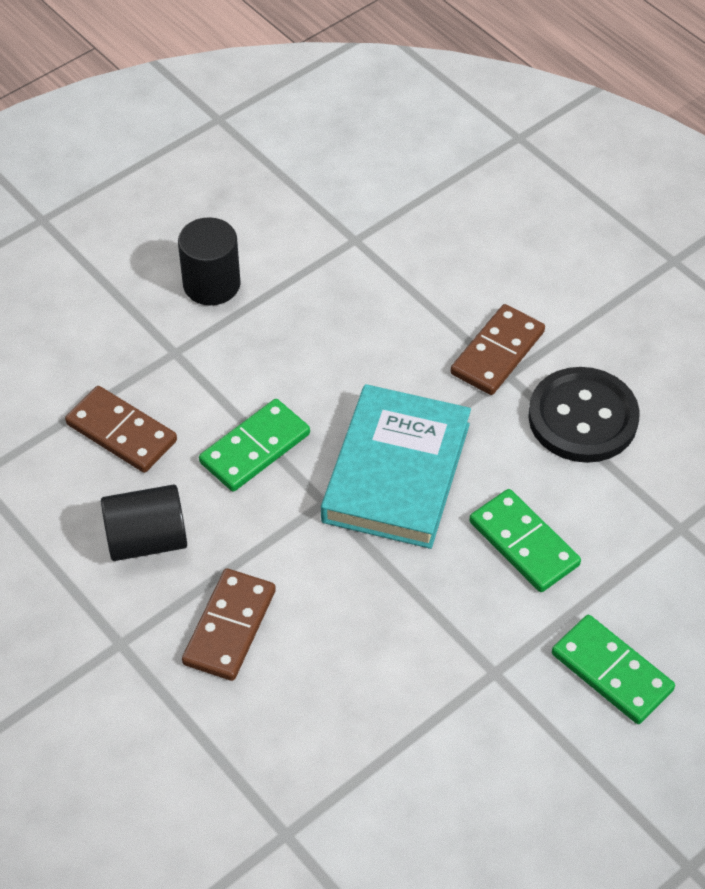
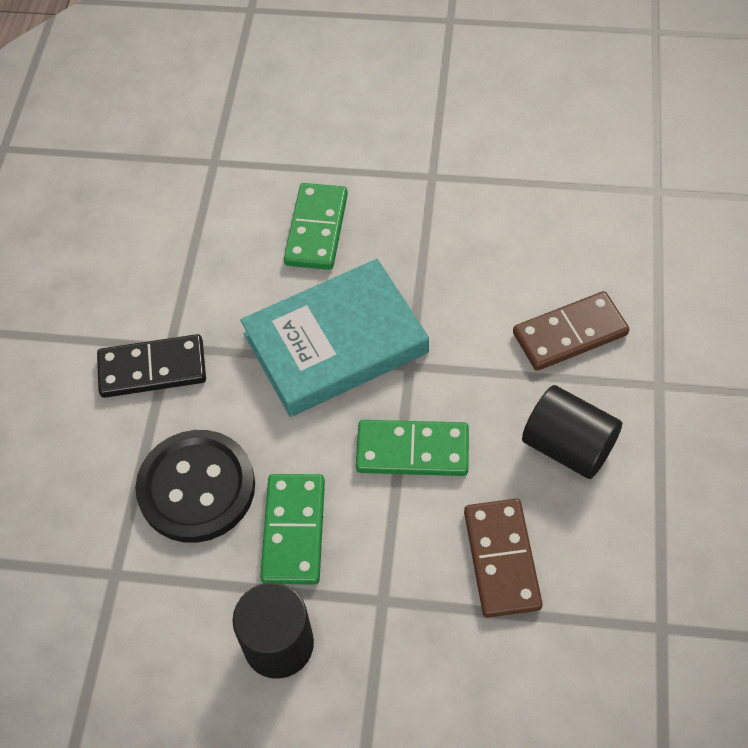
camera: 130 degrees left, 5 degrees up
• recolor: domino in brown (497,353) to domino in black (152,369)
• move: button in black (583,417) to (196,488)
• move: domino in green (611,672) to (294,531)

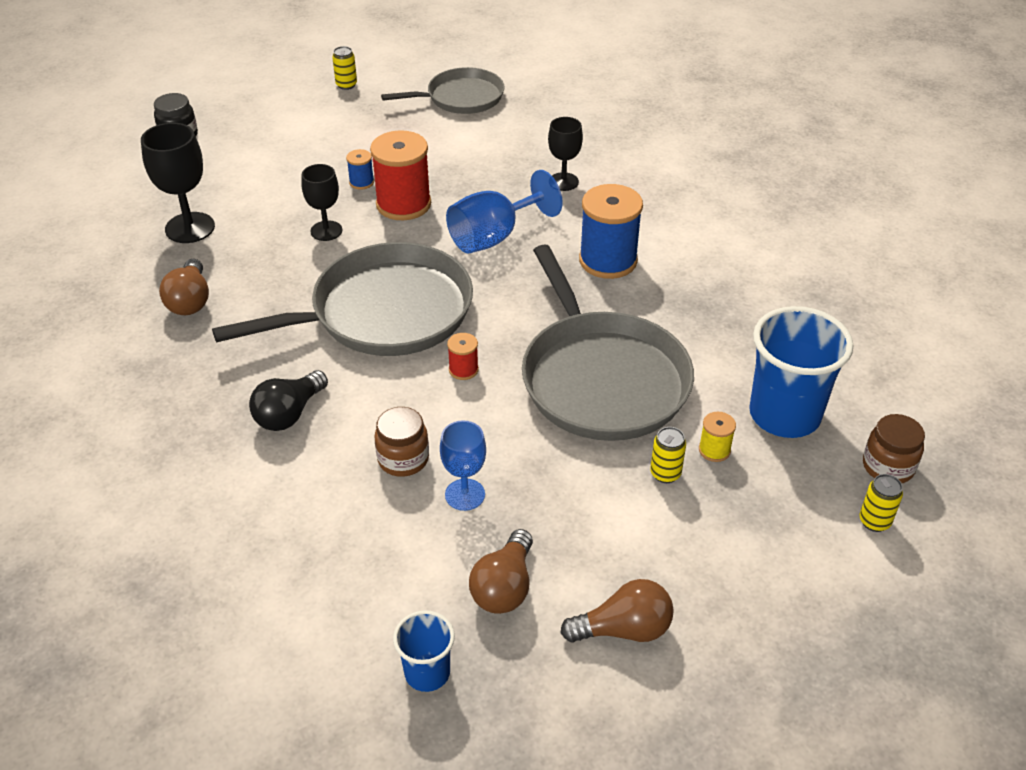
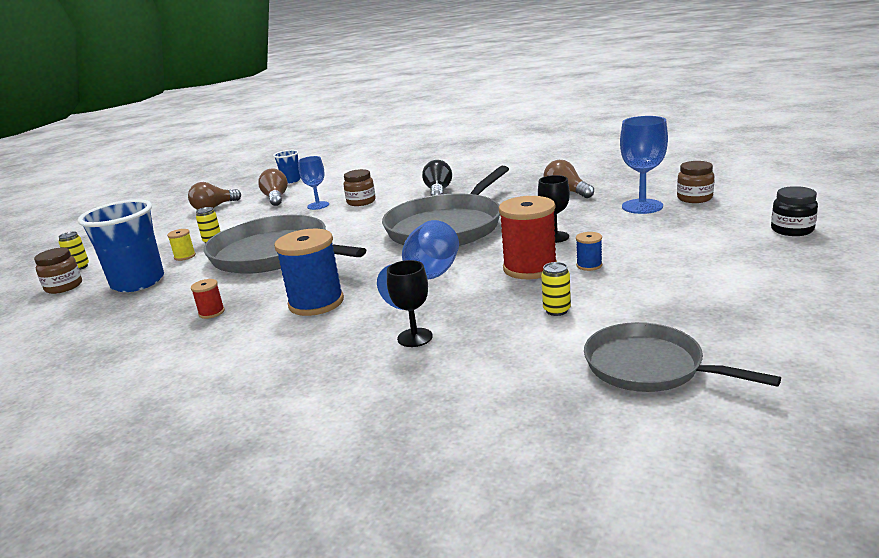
camera: 150 degrees right, 20 degrees down
• move: can in yellow (346,85) to (556,310)
• rotate: pan in grey (461,98) = (649,367) 90 degrees clockwise
• recolor: goblet in black (190,228) to goblet in blue (642,206)
• move: spool in red (463,370) to (211,312)
• insert: jar in brown (694,198)

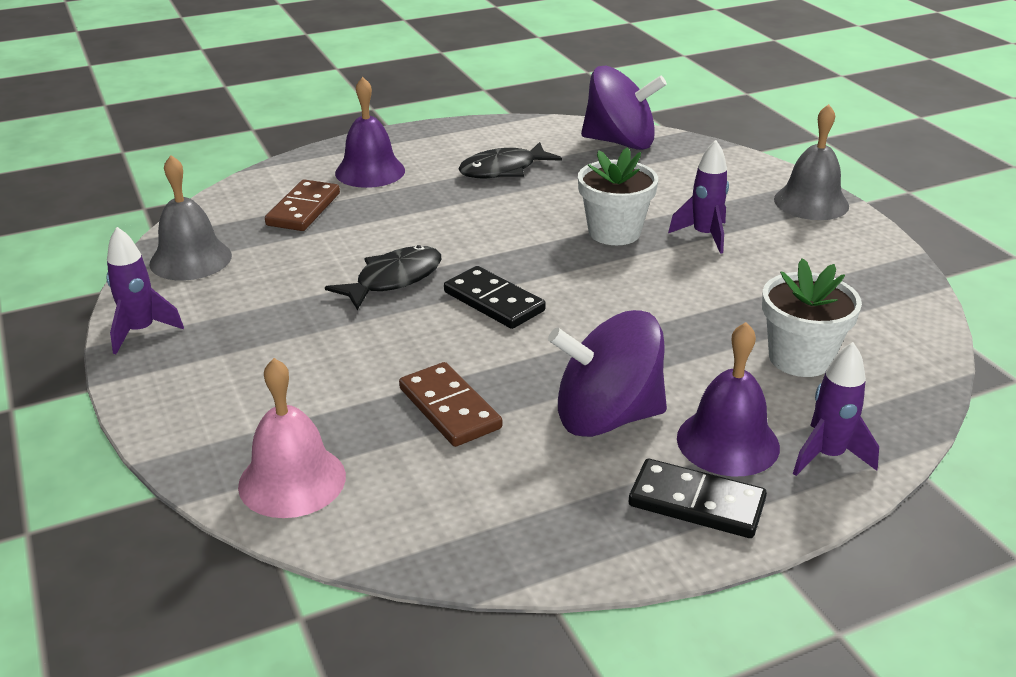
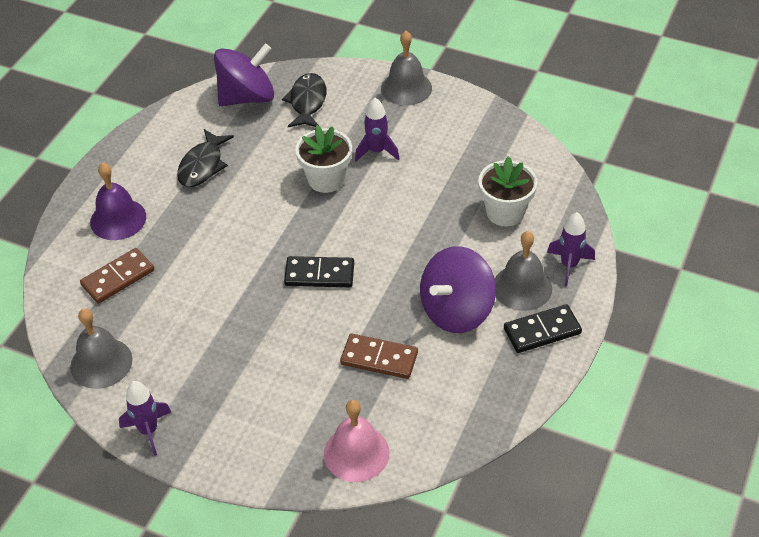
camera: 40 degrees left, 15 degrees up
• rotate: domino in brown (304,209) = (118,278) 75 degrees clockwise
• move: fish in black (393,280) to (307,102)
• recolor: bell in purple (728,442) to bell in grey (522,287)

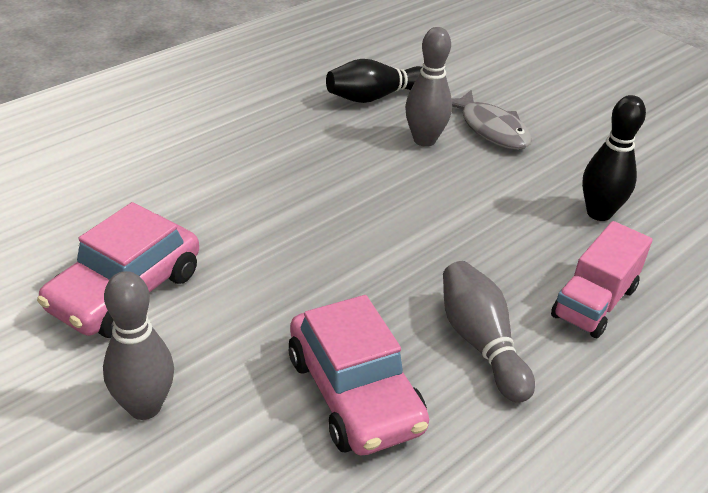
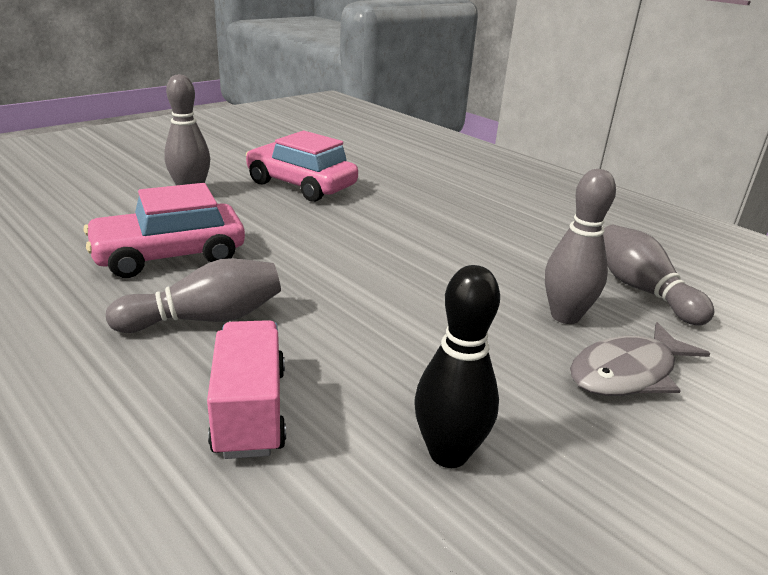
camera: 90 degrees right, 10 degrees down
• recolor: bowling pin in black (376,97) to bowling pin in grey (642,290)
• rotate: truck in pink (594,302) = (250,411) 45 degrees clockwise

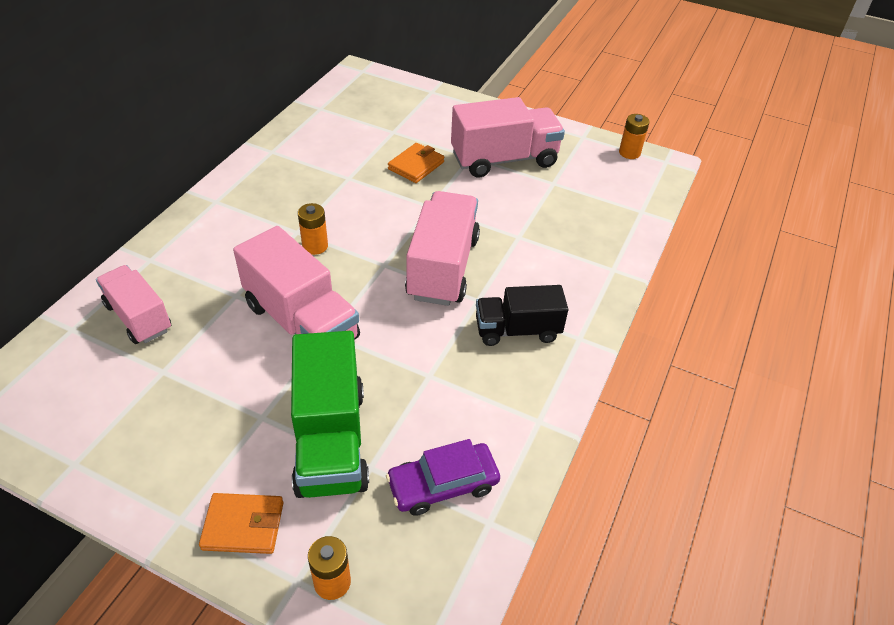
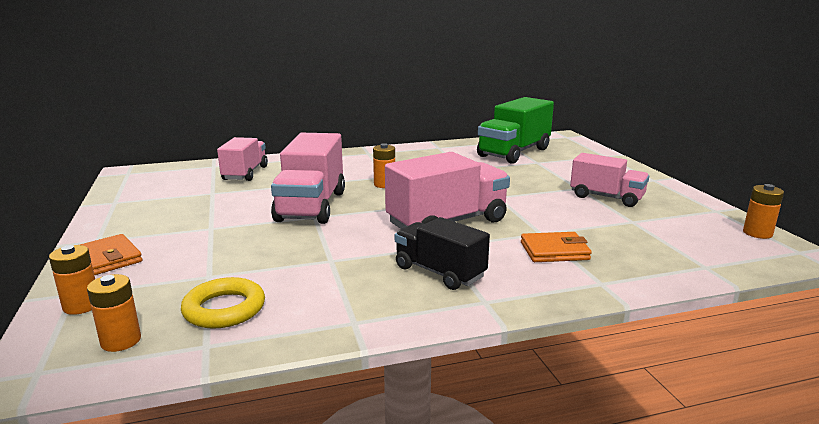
camera: 50 degrees right, 25 degrees down
• resize: truck in pink (504,159) = (606,197) x0.65
• move: wallet in orange (416,166) to (554,251)
• move: truck in green (330,440) to (514,152)
• replace: car in purple (443,485) to ring in yellow (224,309)
• insert: battery in orange (121,341)

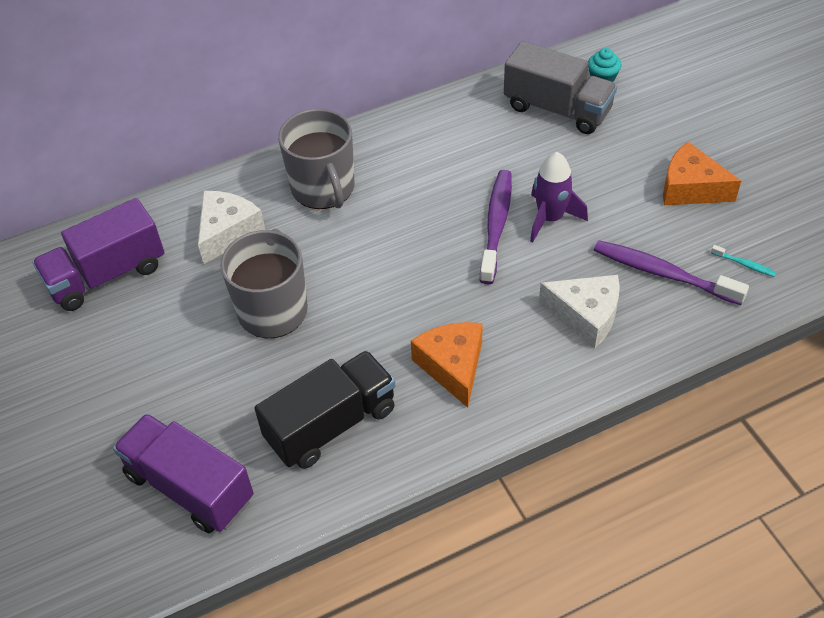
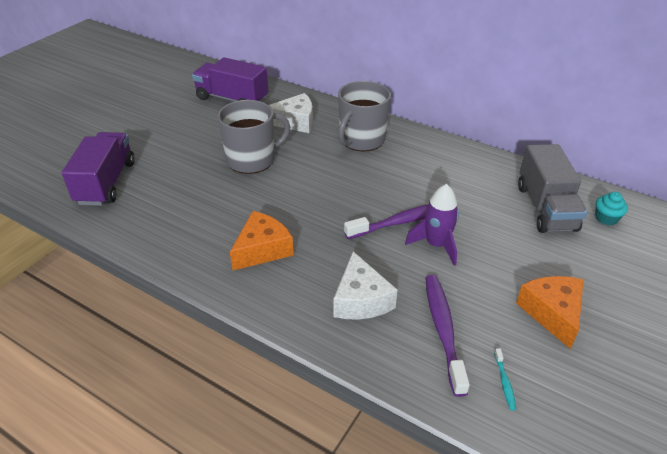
camera: 55 degrees right, 10 degrees down
• delete: truck in black (331,424)

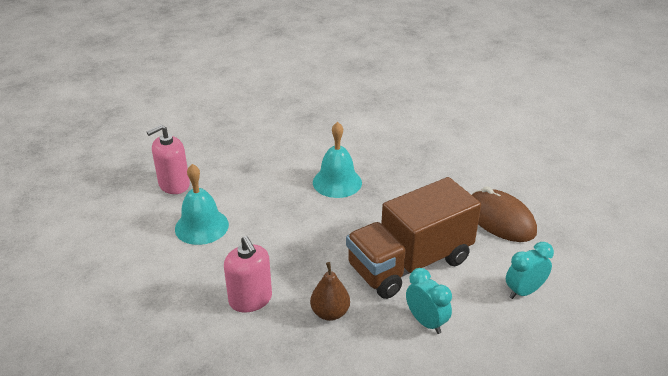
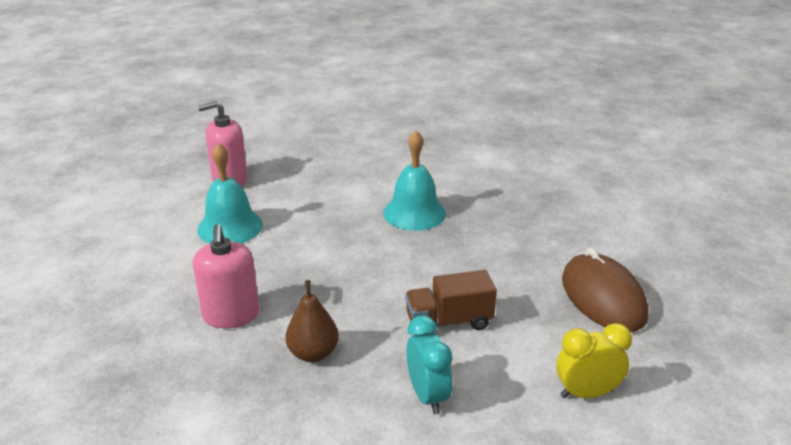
camera: 20 degrees right, 5 degrees down
• resize: truck in brown (410,263) = (449,322) x0.50
• recolor: clock in turquoise (524,291) to clock in yellow (586,393)

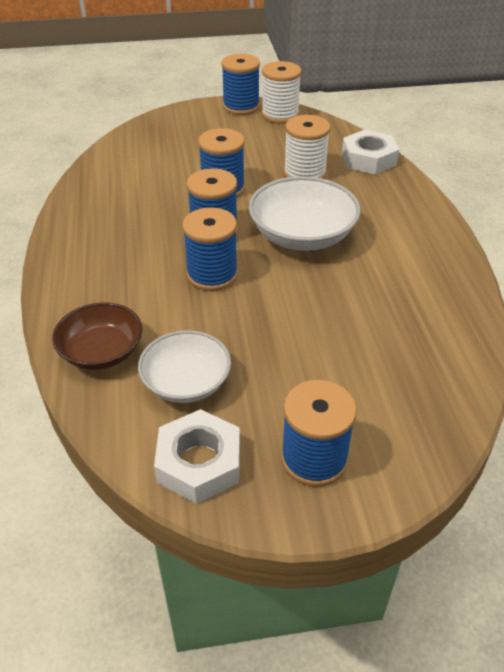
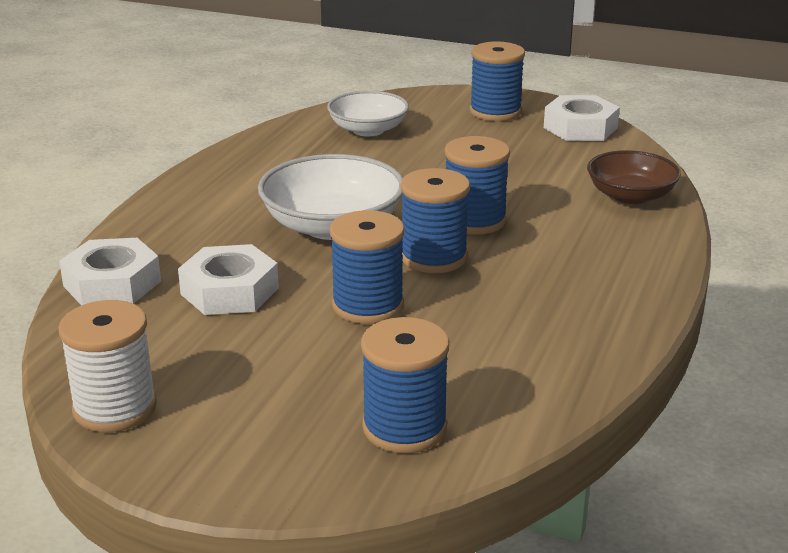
camera: 150 degrees left, 15 degrees down
• move: spool in blue (241,106) to (404,428)
• replace: spool in white (304,174) to nut in white (229,291)
• move: bowl in white (186,382) to (368,130)

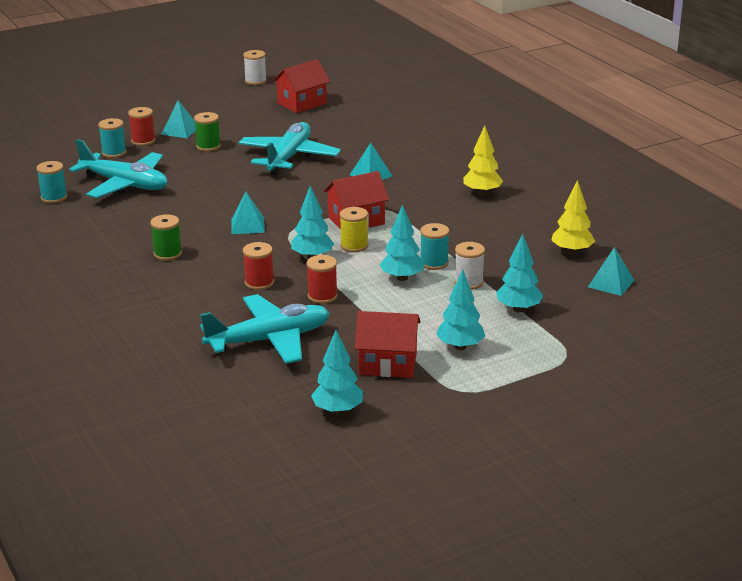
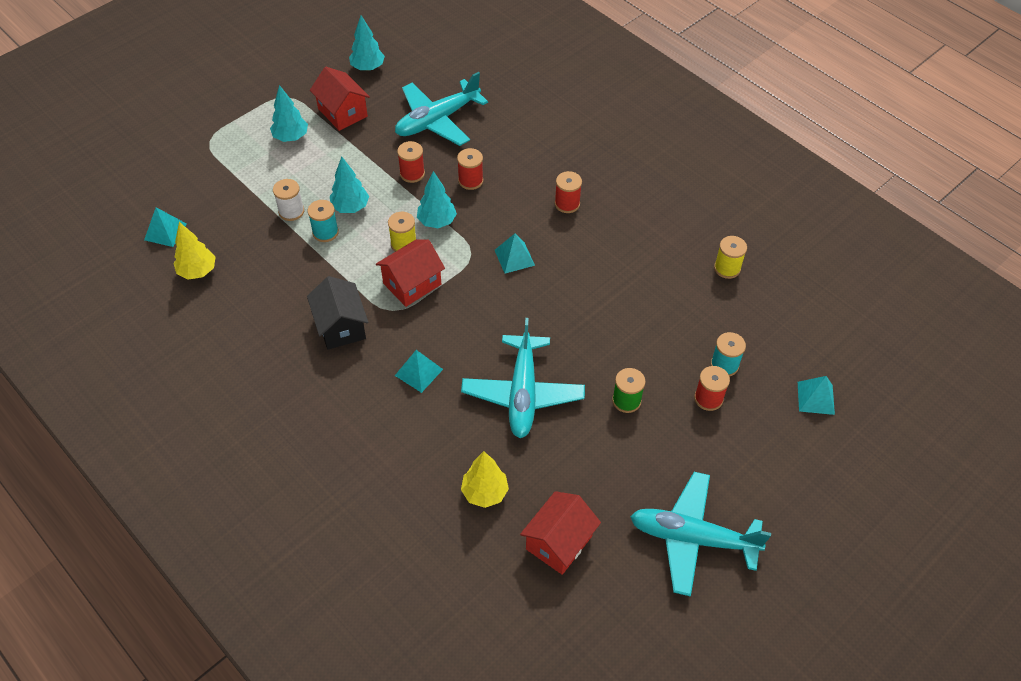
camera: 165 degrees right, 25 degrees up
• delete: spool in white (255,81)
• move: pyramid in turquoise (180,131) to (815,398)
• move: tree in yellow (482,193) to (484,492)
• move: plane in turquoise (125,184) to (692,538)
• recolor: spool in turquoise (54,197) to spool in yellow (727,268)
• recolor: spool in green (167,254) to spool in red (567,204)
• delete: tree in turquoise (518,309)
• rotate: house in red (388,363) = (342,112) 60 degrees clockwise
• insert: house in black (341,326)

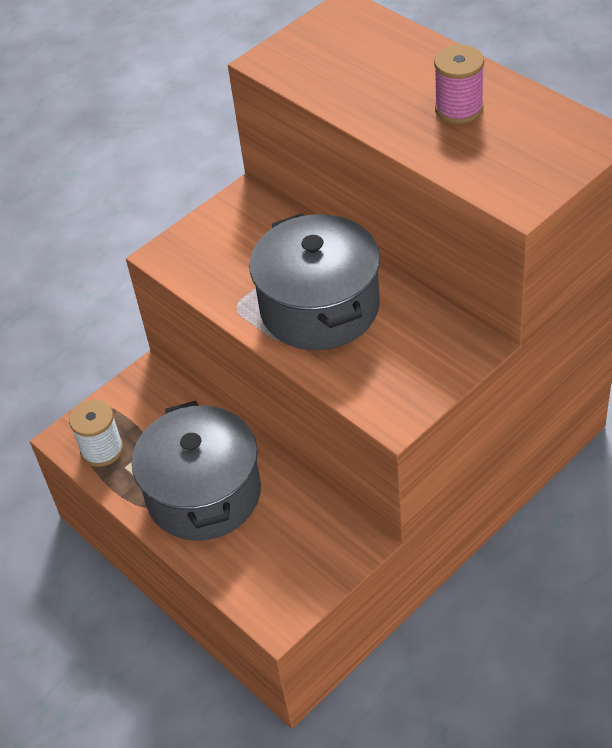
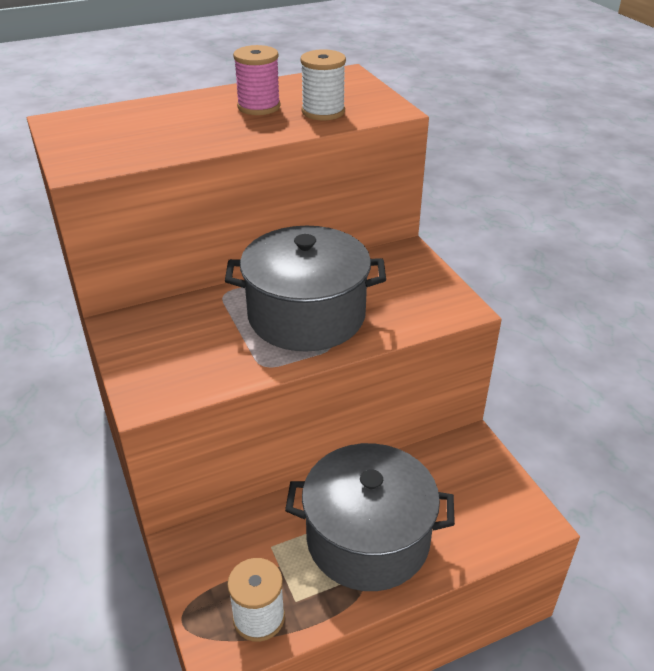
camera: 75 degrees left, 10 degrees down
• insert: spool in white (323,112)

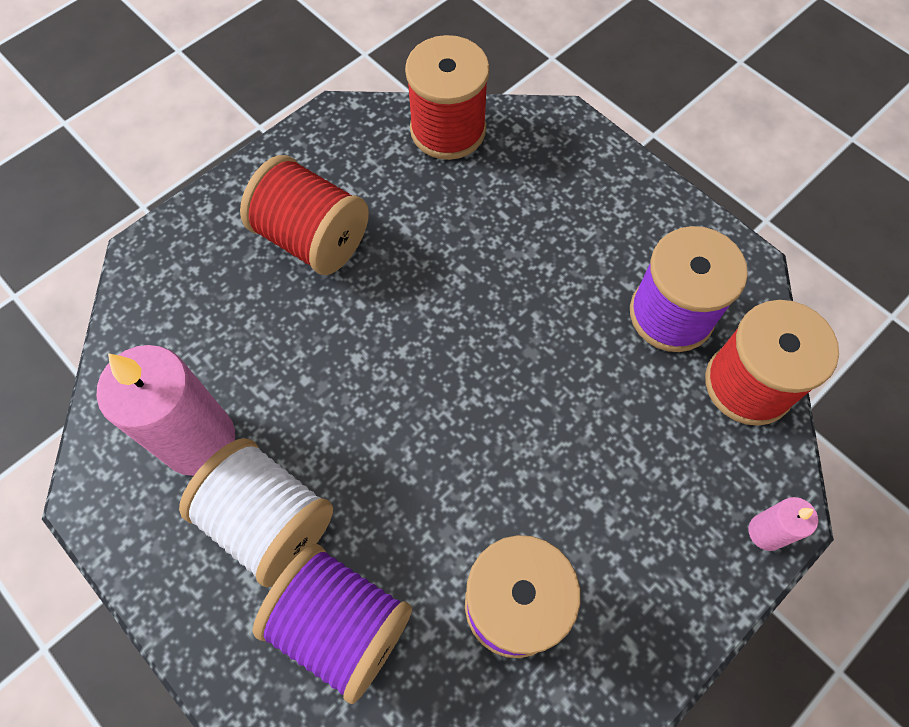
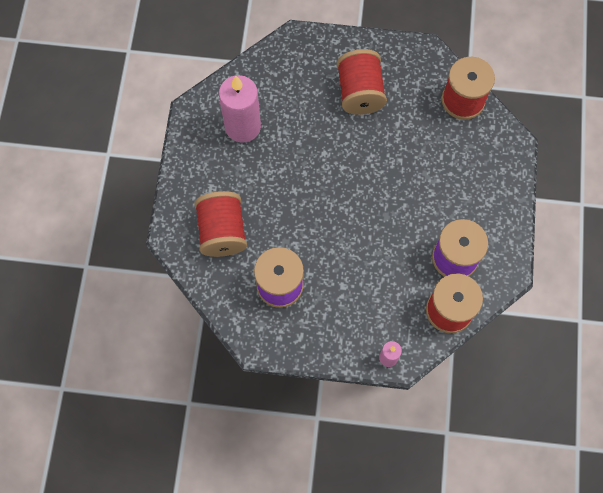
camera: 50 degrees right, 5 degrees up
• delete: spool in white (269,521)
• recolor: spool in purple (341,624) to spool in red (222,231)

